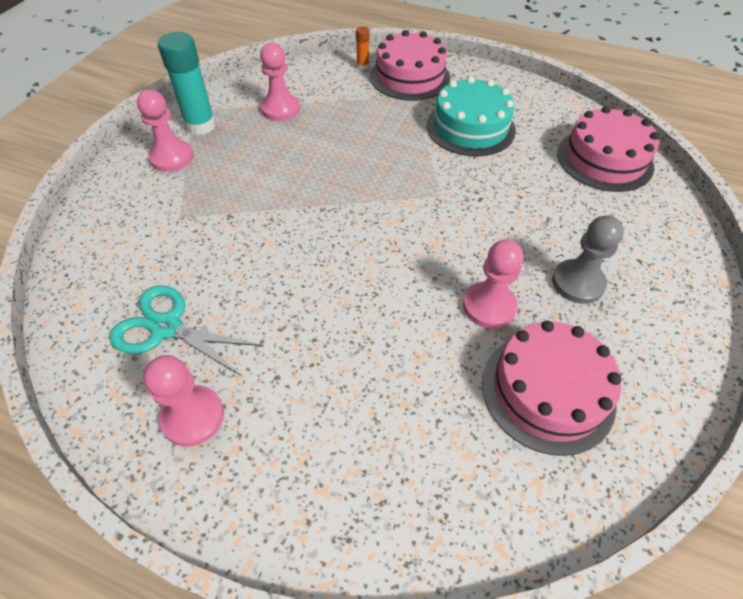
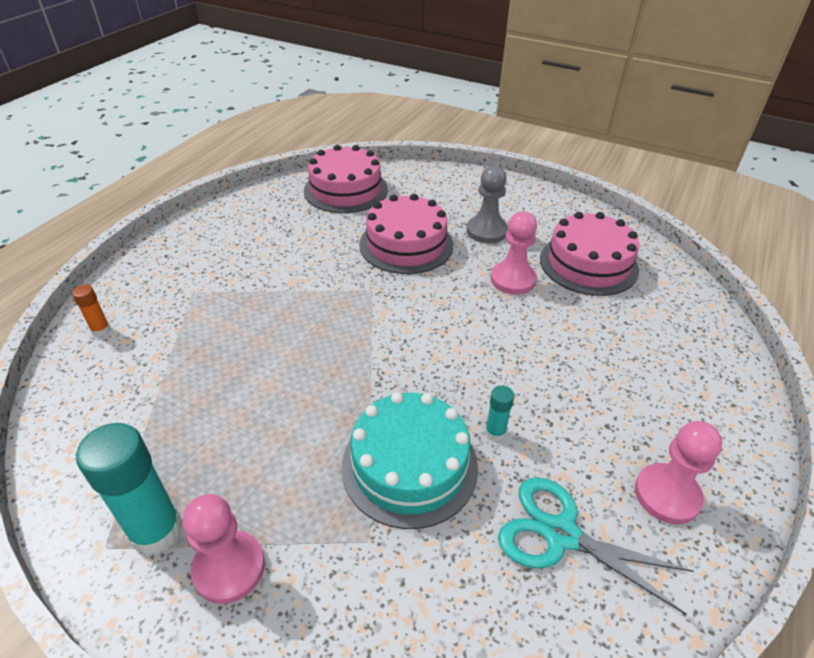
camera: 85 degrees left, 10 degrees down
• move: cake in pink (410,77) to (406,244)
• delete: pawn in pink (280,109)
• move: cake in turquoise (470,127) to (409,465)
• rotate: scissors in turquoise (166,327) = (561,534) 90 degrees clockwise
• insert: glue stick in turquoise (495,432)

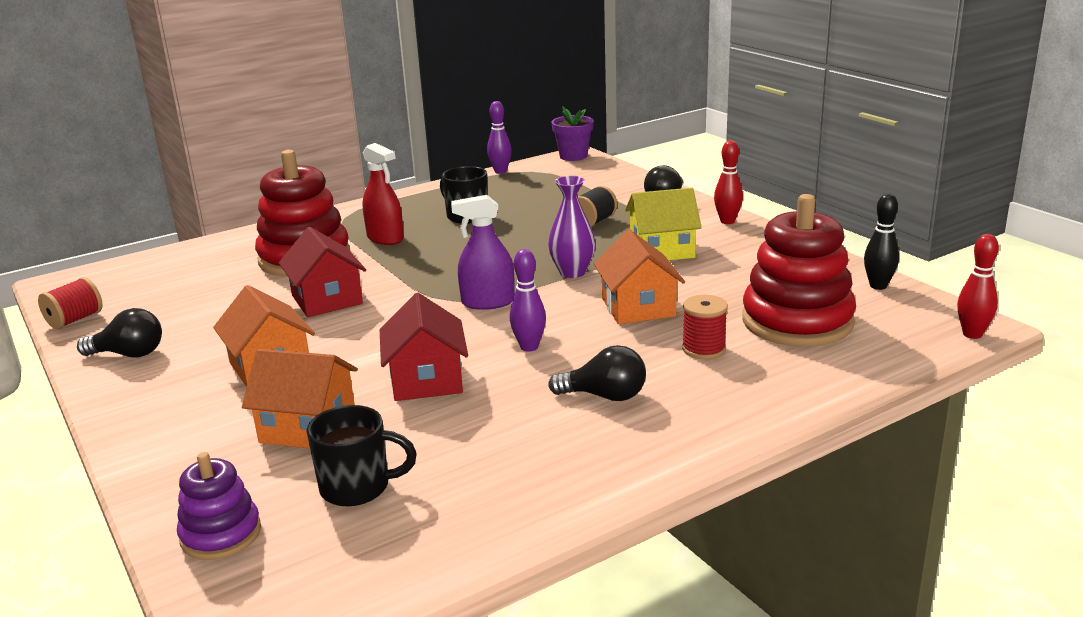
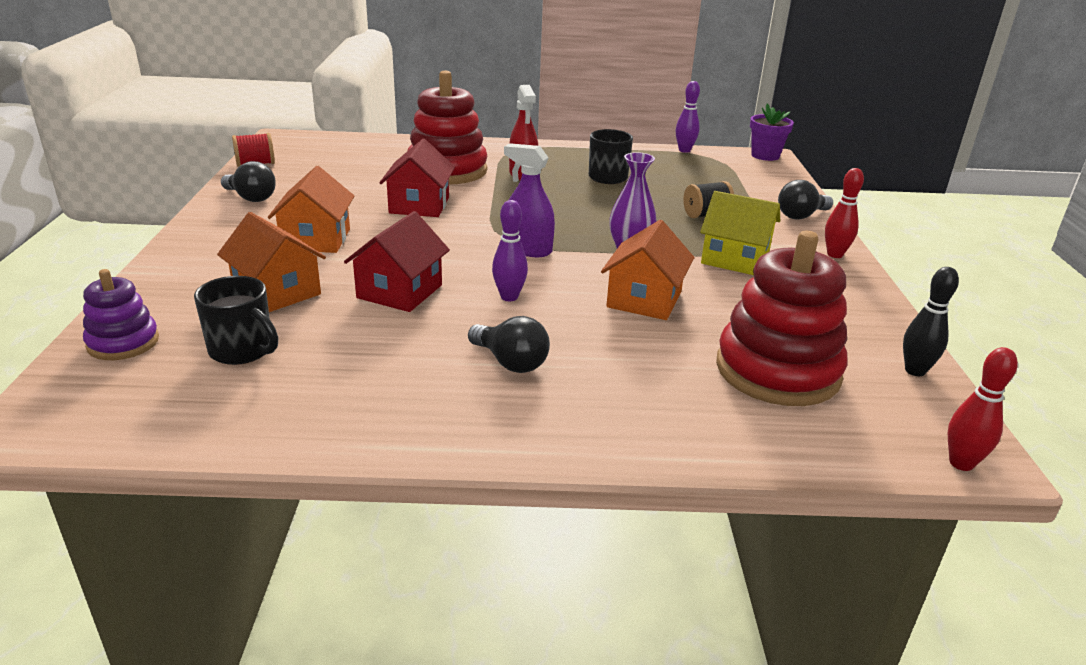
camera: 30 degrees right, 5 degrees up
• delete: spool in red (704,349)

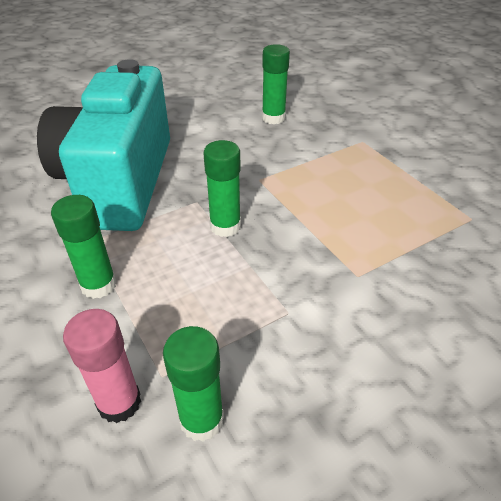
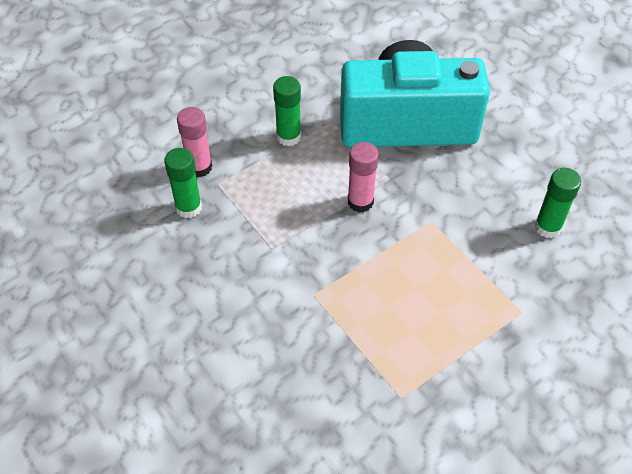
camera: 85 degrees right, 10 degrees up
• recolor: glue stick in green (225,226) to glue stick in pink (360,202)

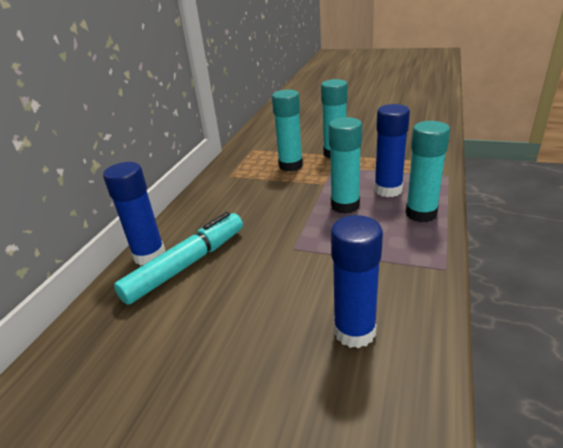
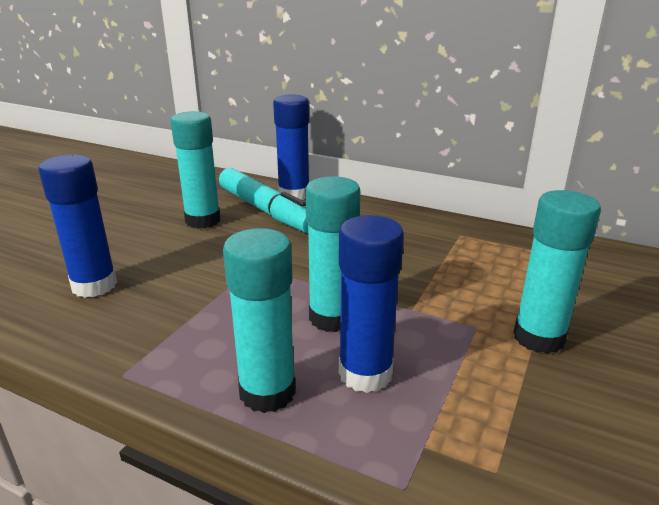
camera: 95 degrees right, 5 degrees down
• move: glue stick in turquoise (290,165) to (203,220)

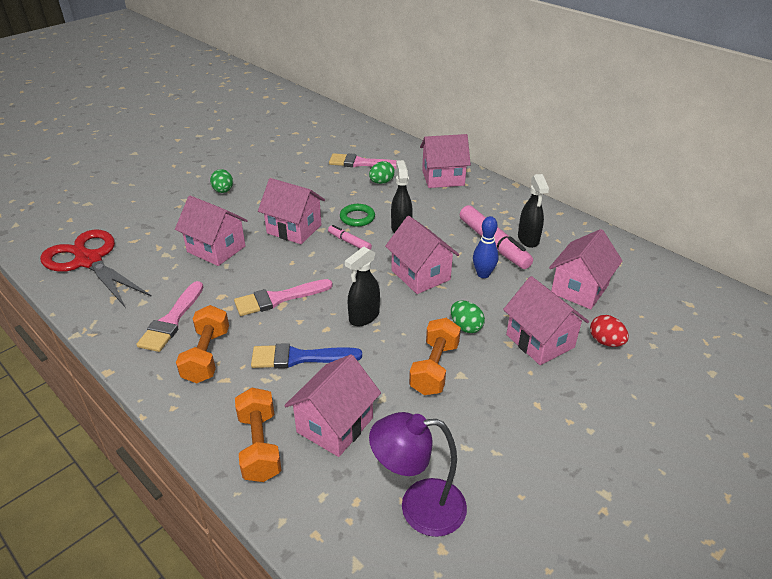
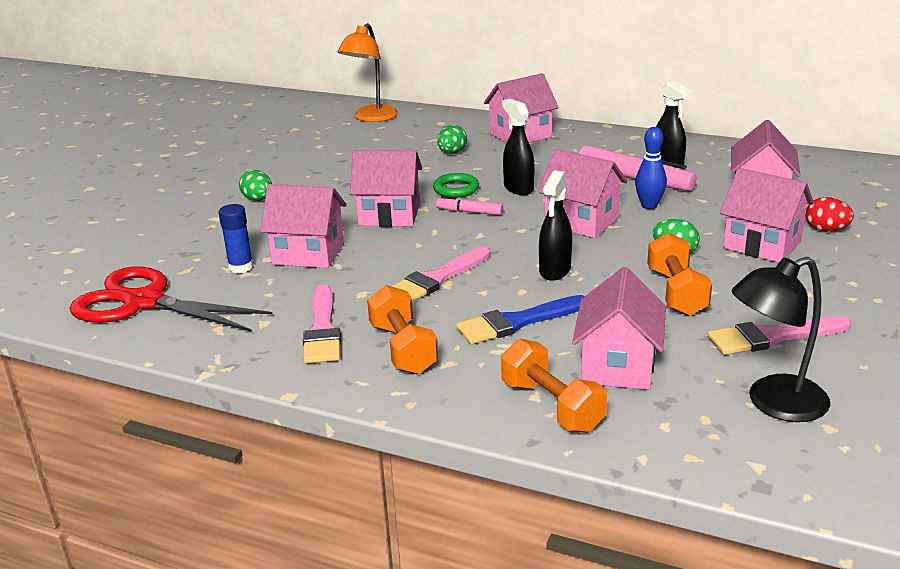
camera: 20 degrees left, 10 degrees down
• move: brush in pink (361,163) to (772,337)
• recolor: lamp in purple (419,507) to lamp in black (774,403)
• insert: lamp in orange (371,118)
• insert: glue stick in blue (241,267)

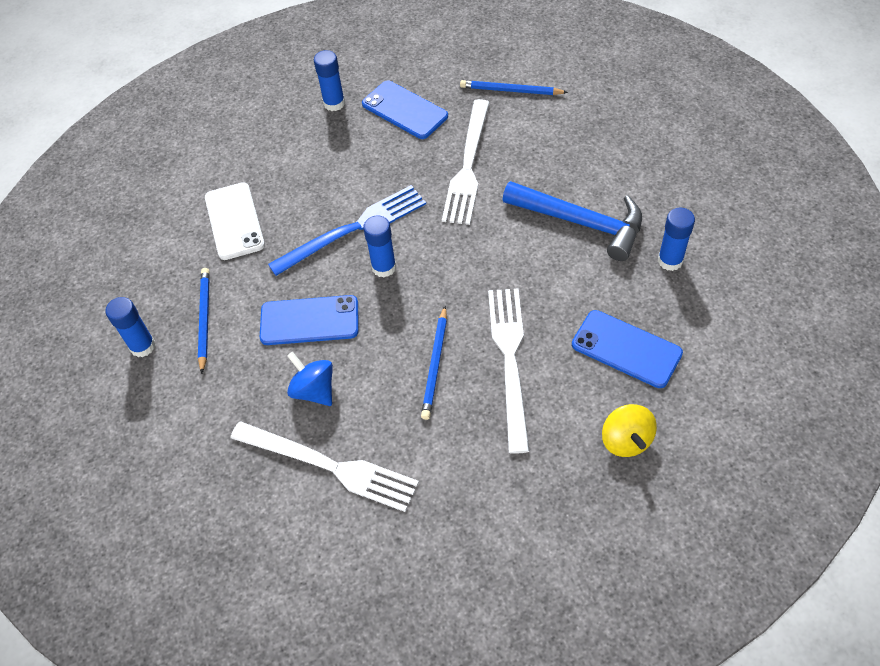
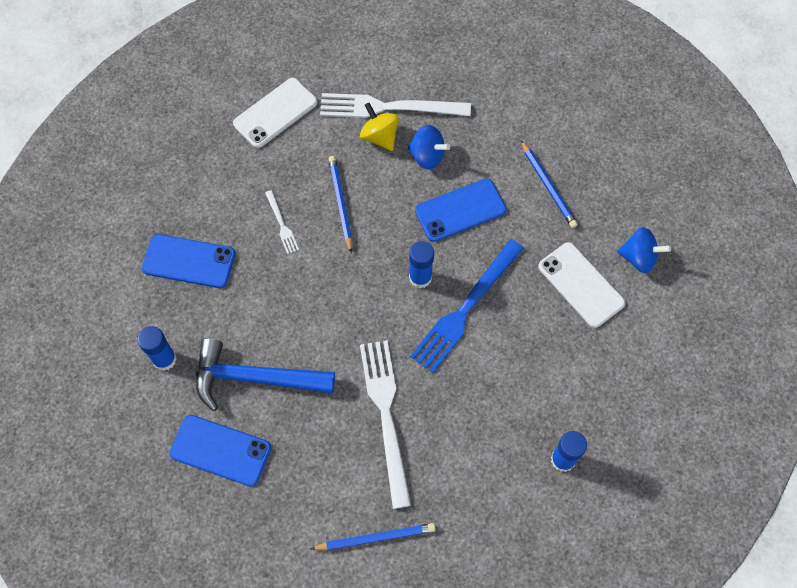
camera: 155 degrees right, 10 degrees up
• move: phone in blue (404,110) to (220,450)
• resize: fork in white (510,360) = (281,224) x0.46
• delete: glue stick in blue (142,346)
• move: spinning top in yellow (626,440) to (380,136)
• insert: phone in white (275,113)
• insert: spinning top in blue (639,258)

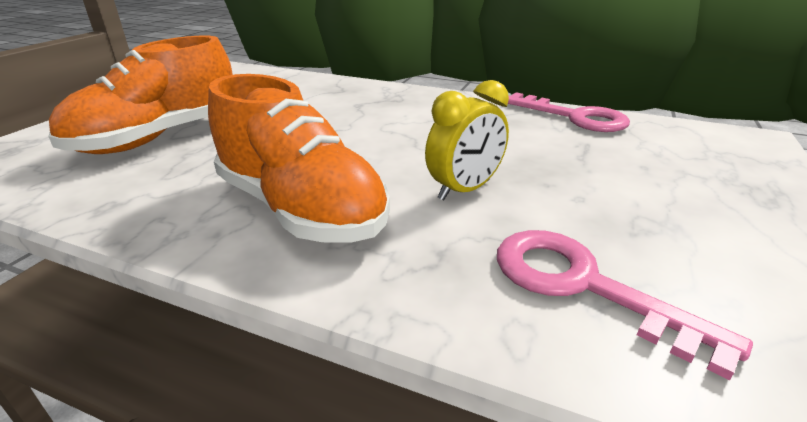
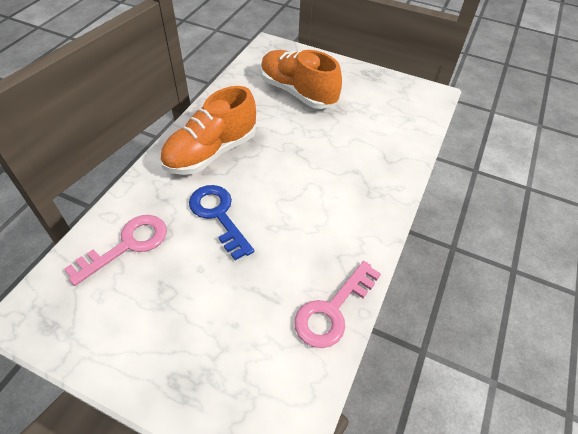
camera: 90 degrees right, 20 degrees up
• replace: clock in yellow (464,190) to key in blue (218,215)

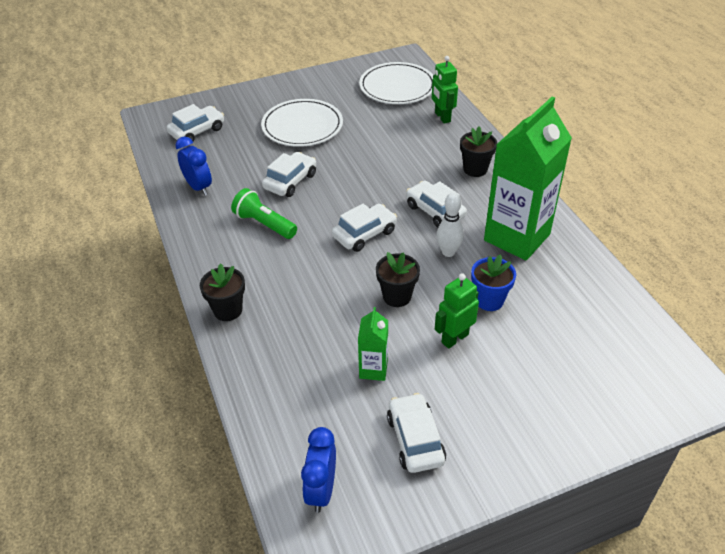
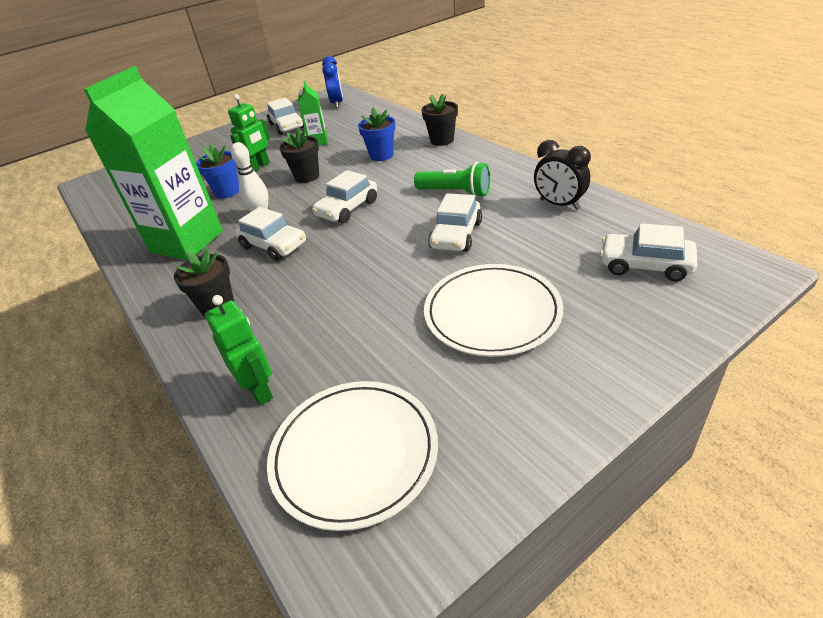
camera: 170 degrees right, 5 degrees down
• rotate: car in white (197,131) = (645,265) 75 degrees clockwise
• recolor: clock in blue (198,187) to clock in black (559,204)
• insert: flower pot in blue (381,155)

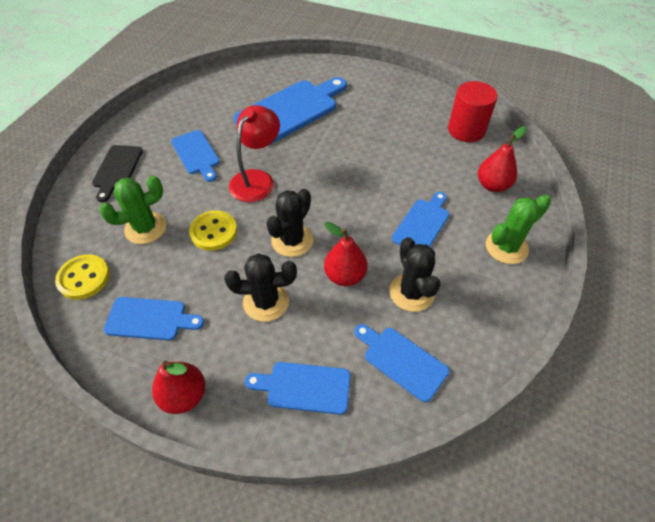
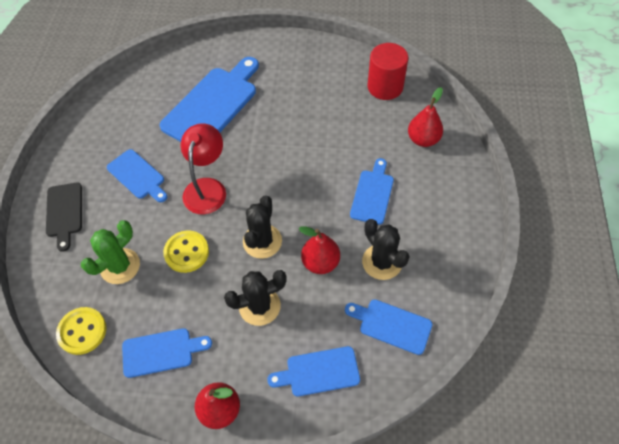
camera: 15 degrees left, 5 degrees up
• delete: cactus in green (506,247)

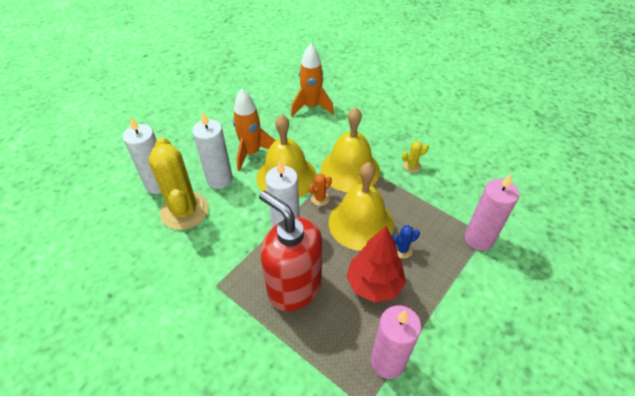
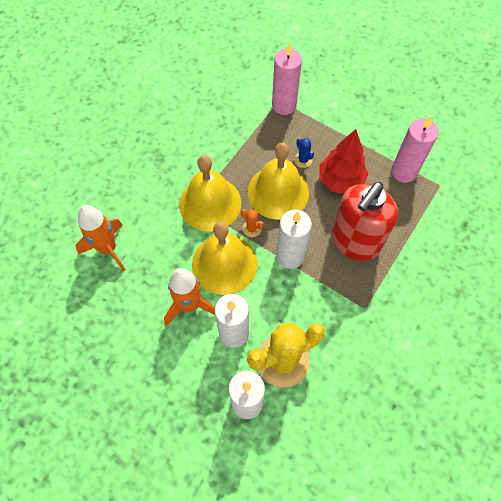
camera: 95 degrees left, 15 degrees up
• delete: cactus in yellow (411,166)

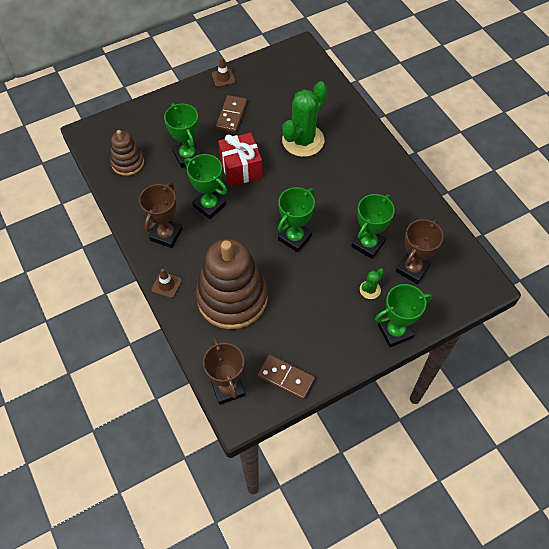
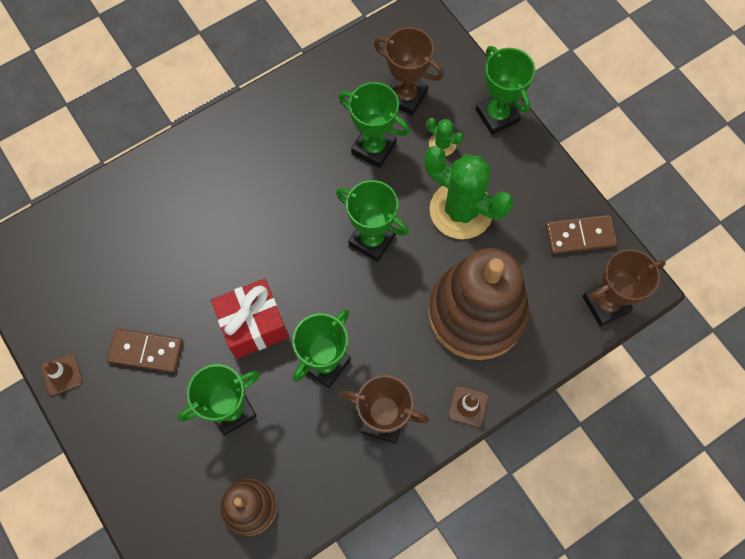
camera: 95 degrees left, 10 degrees up
• move: cactus in green (303,140) to (461,210)
• rotate: domino in brown (286,378) = (580,236) 60 degrees clockwise

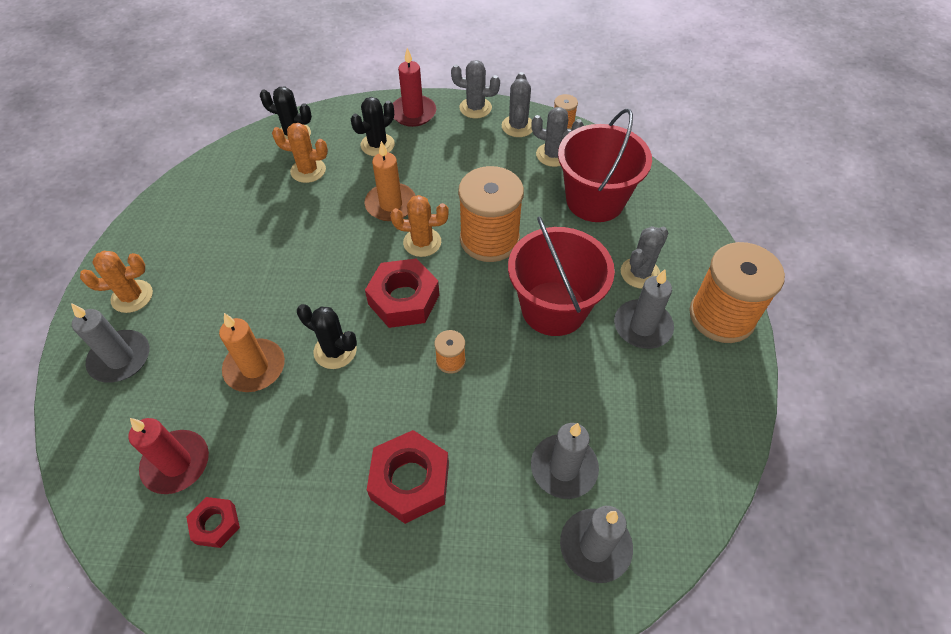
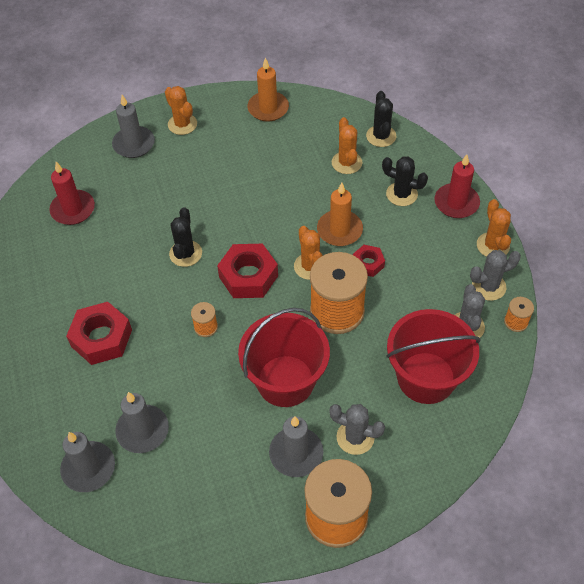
camera: 70 degrees right, 0 degrees up
• recolor: cactus in grey (475,108) to cactus in orange (493,245)
• move: candle in orange (255,367) to (268,108)
• move: nut in red (215,524) to (368,263)

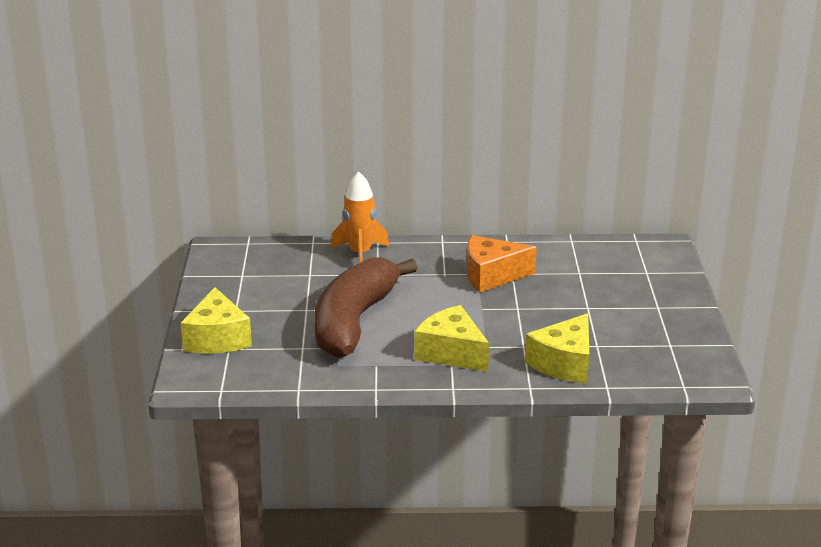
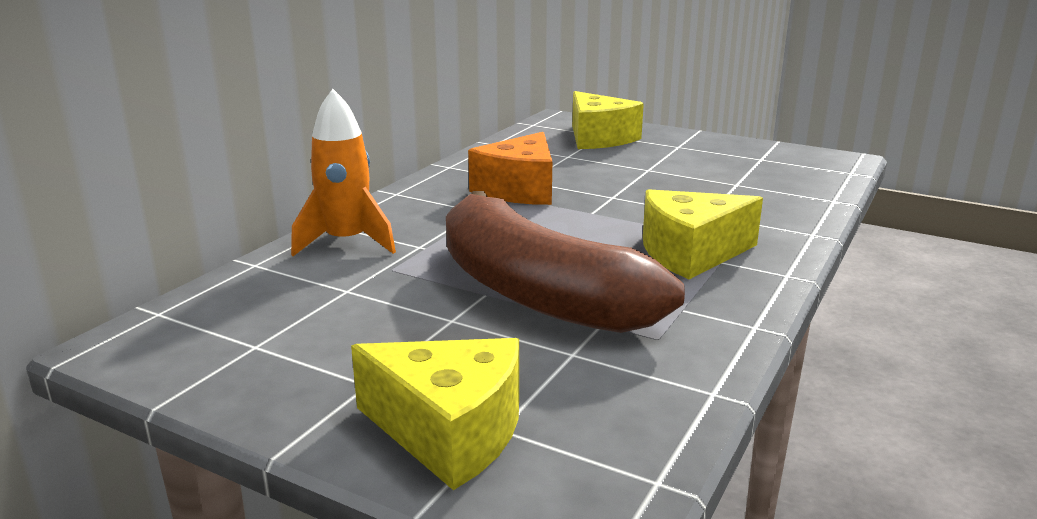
camera: 60 degrees left, 5 degrees down
• move: cheese in yellow (564,363) to (599,138)

